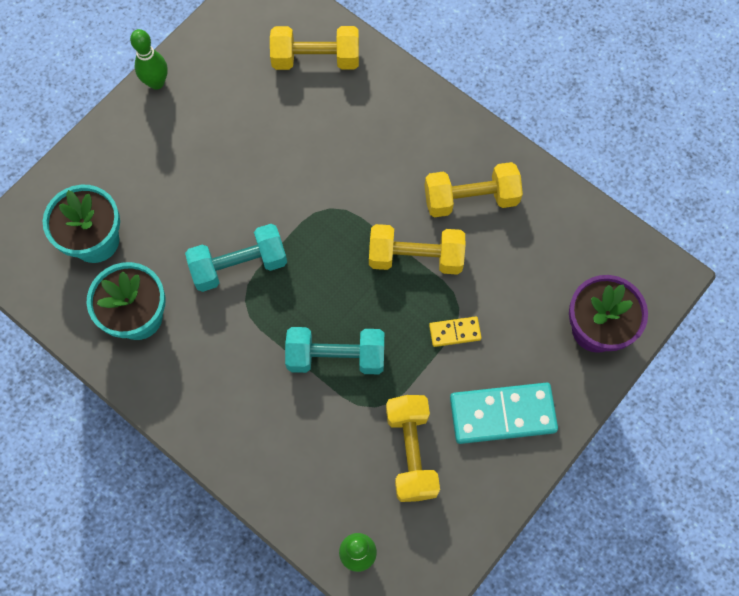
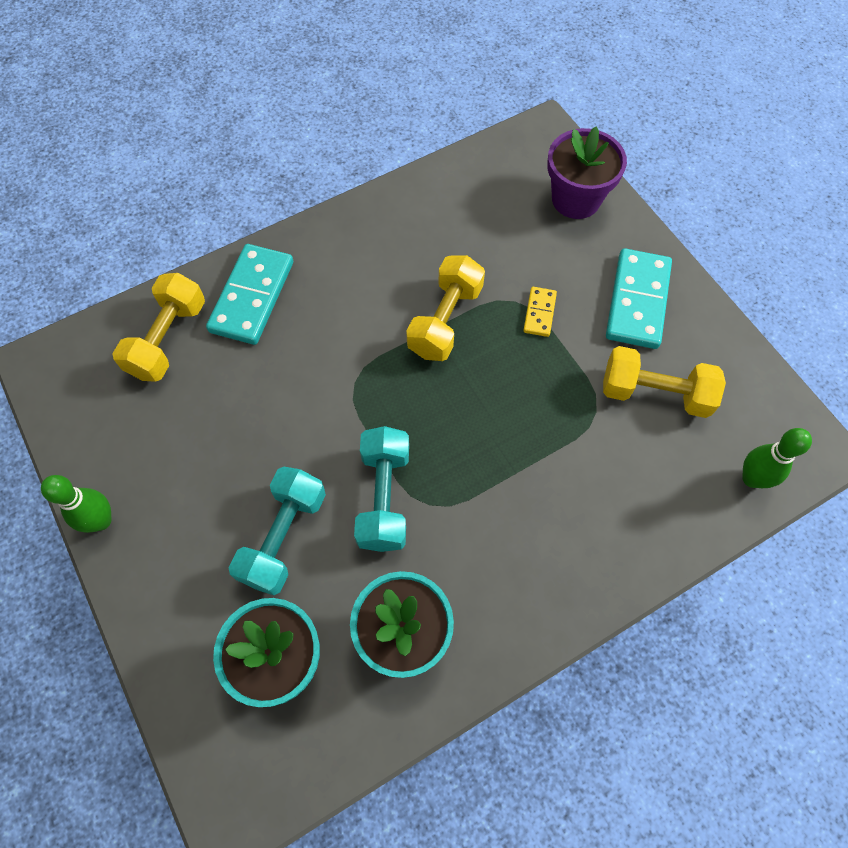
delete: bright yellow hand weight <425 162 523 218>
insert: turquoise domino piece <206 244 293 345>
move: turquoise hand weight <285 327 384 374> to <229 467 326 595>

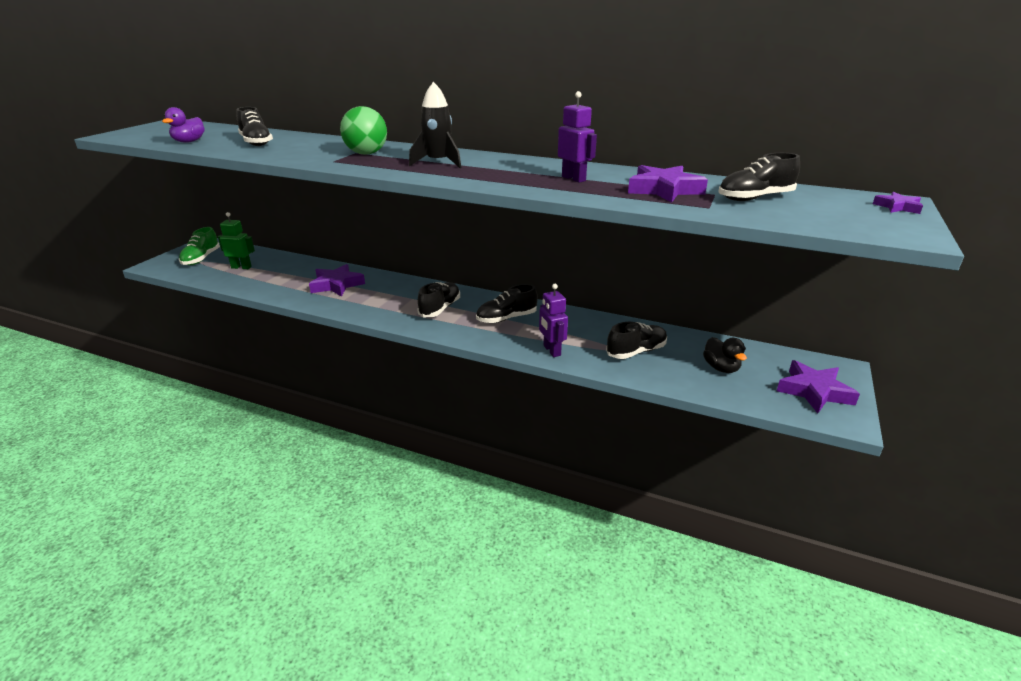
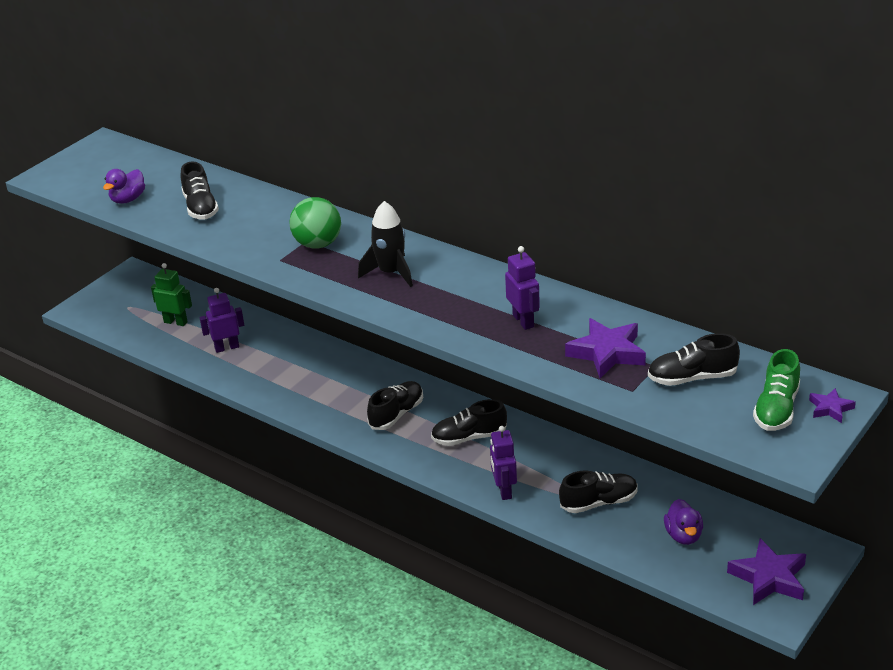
delete: purple five-pointed star <309 264 365 297>
insert: purple robot <200 288 244 353>
move: emerald lace-up shoe <179 227 220 265> to <753 349 800 431>
recolor: black rubber duck <703 337 747 373> to purple rubber duck <664 499 703 545>

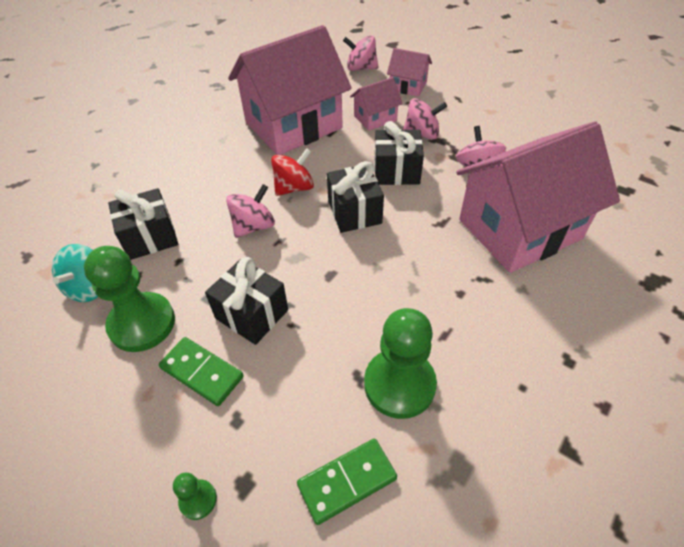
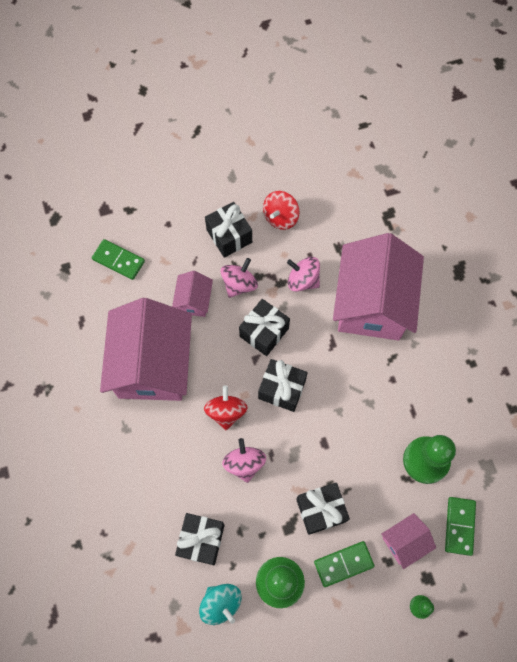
insert: black gift <205 202 252 258>; red whirligig <263 191 300 230>
move: rosy cottage <387 48 432 97> to <381 513 436 569>
replace: rosy whirligig <343 35 378 71> to emerald domino piece <92 239 145 280>

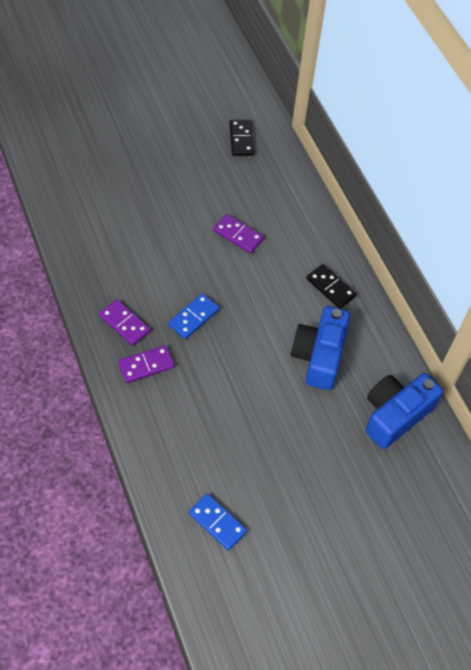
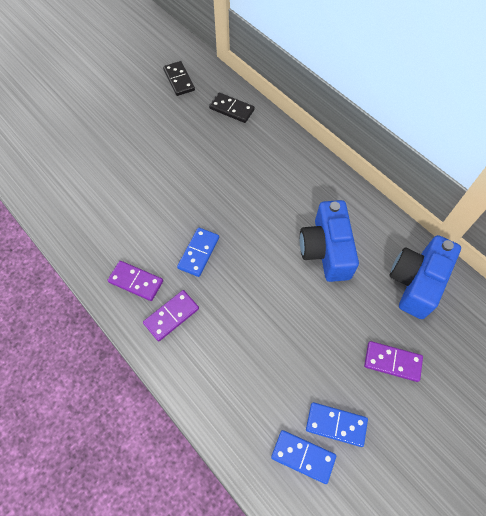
insert: royal blue domino piece <306 402 368 447>
move: purple domino piece <213 214 264 254> to <364 341 423 382>; black domino piece <307 264 357 309> to <209 93 255 123>

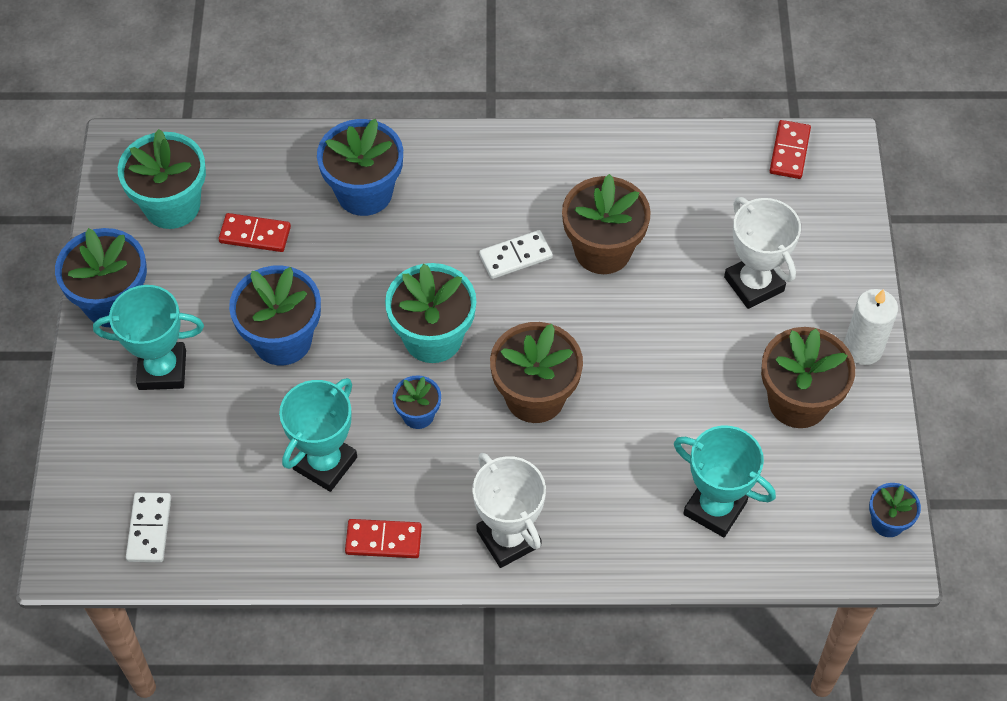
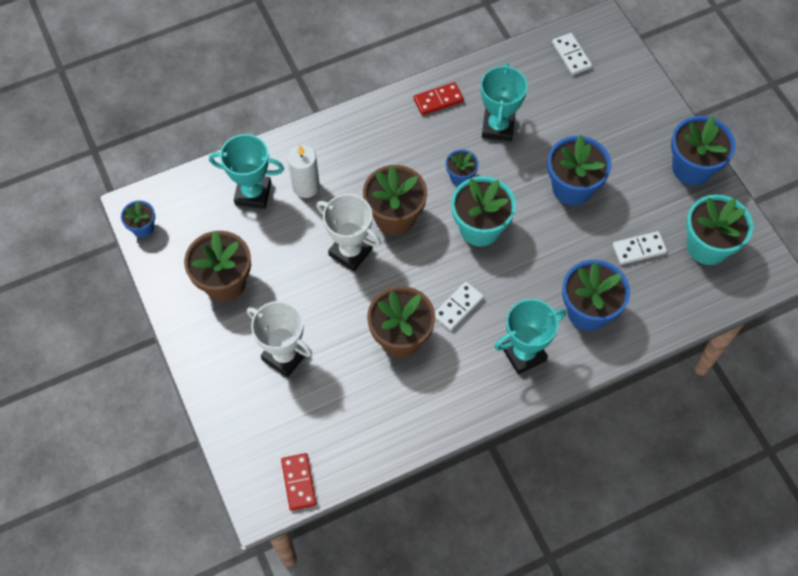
move: turquoise prize cup <93 285 204 390> to <494 299 566 375>; white prize cup <472 453 546 568> to <317 194 381 271>; white pillar candle <844 289 898 365> to <287 145 320 198>
recolor: red domino piece <218 213 291 252> to white domino piece <613 231 667 265>

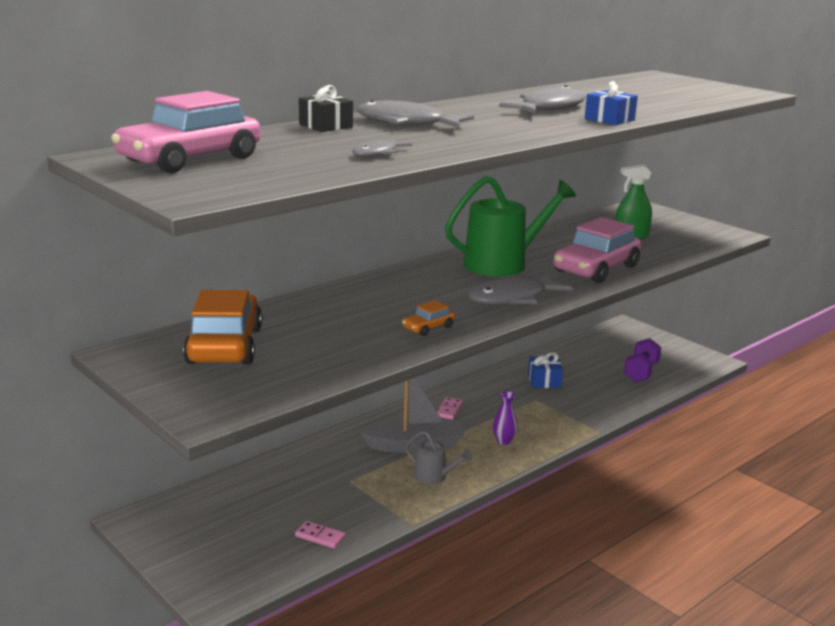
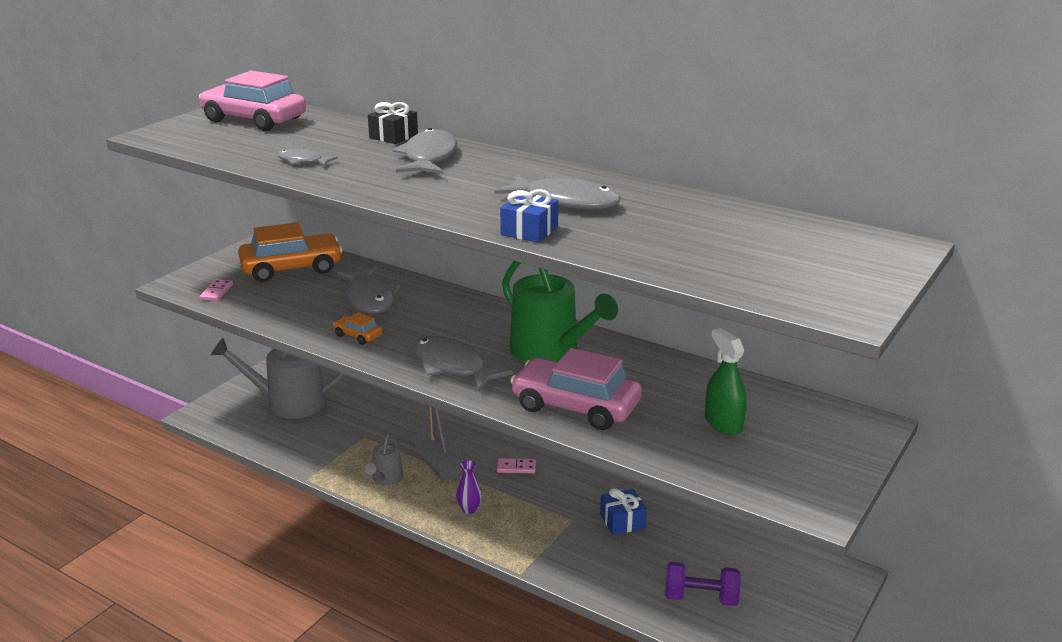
insert: grey watering pot <211 338 345 419>; grey fish <338 266 400 314>
move: rosy domino piece <295 521 345 549> to <200 280 233 301>

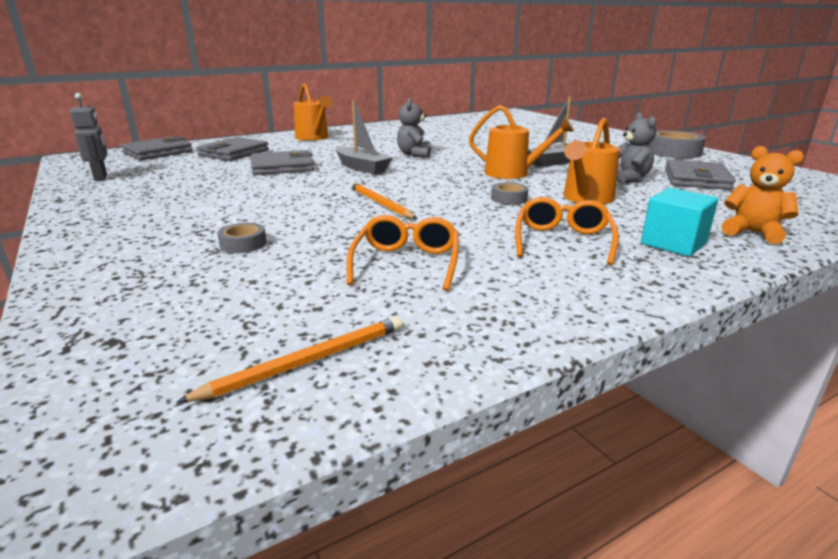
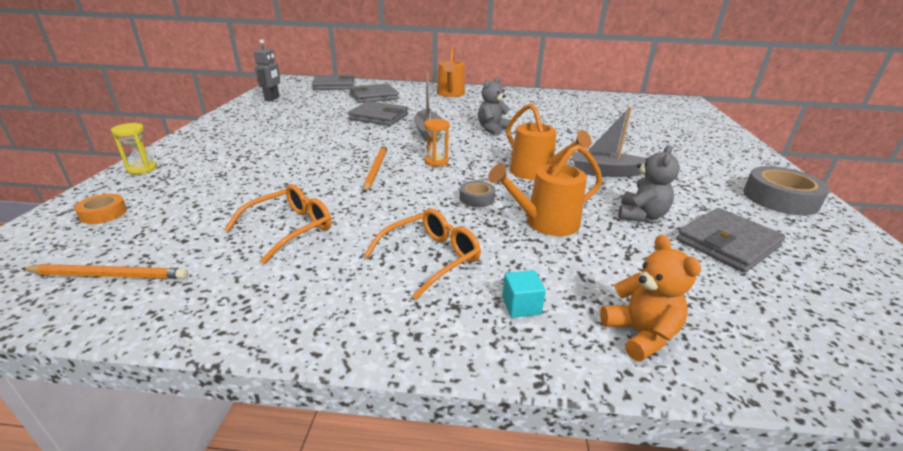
delete: grey tape <217 223 267 253>
insert: bright orange tape <75 194 127 224>; bright yellow sandglass <111 123 157 174>; bright orange sandglass <424 119 450 166>
resize: turquoise solid cube <641 188 718 256> = <502 270 546 318> x0.59

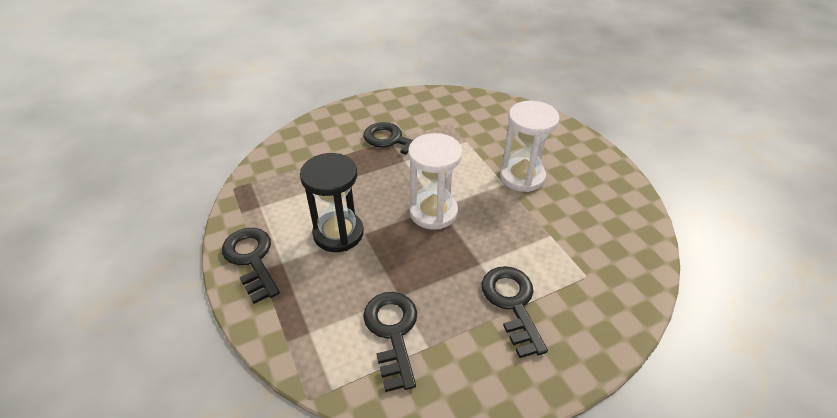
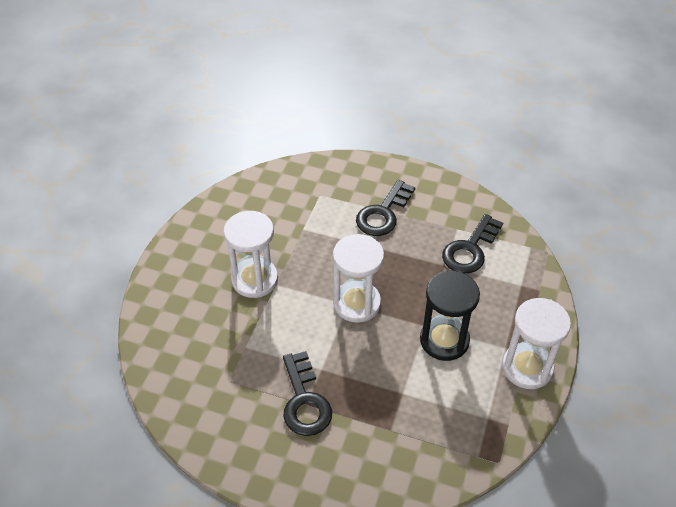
replace: black latchkey <222 228 280 304> to white sandglass <502 298 571 389>

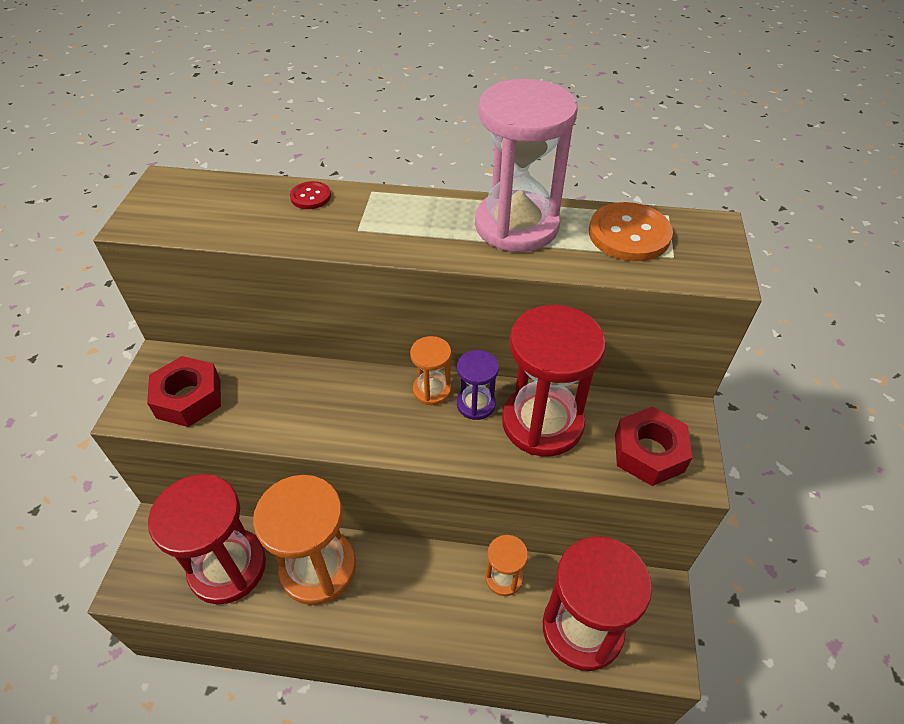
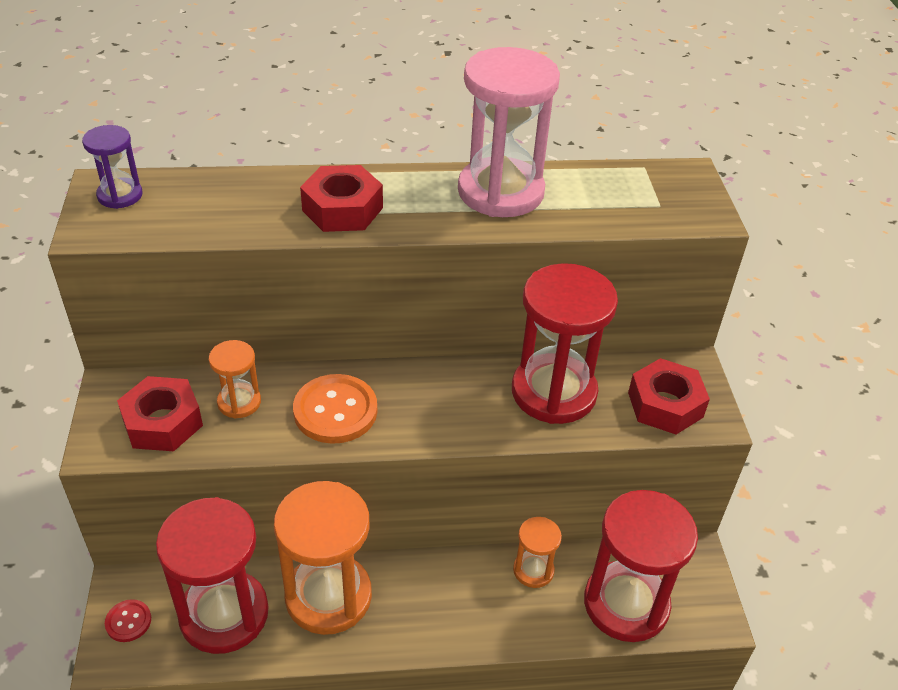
insert: red hexagon nut <300 165 383 232>
move: red shirt button <290 181 331 209> to <105 599 151 642>; bright orange sandglass <410 336 451 405> to <209 340 261 419>; purple sandglass <457 350 499 420> to <82 125 142 209>; bright orange shirt button <589 202 673 261> to <293 374 377 444>

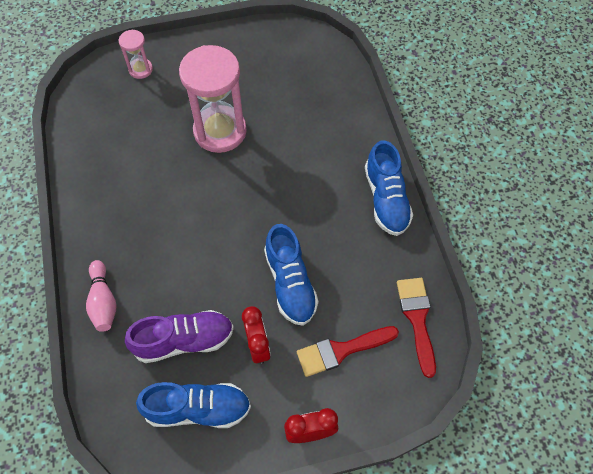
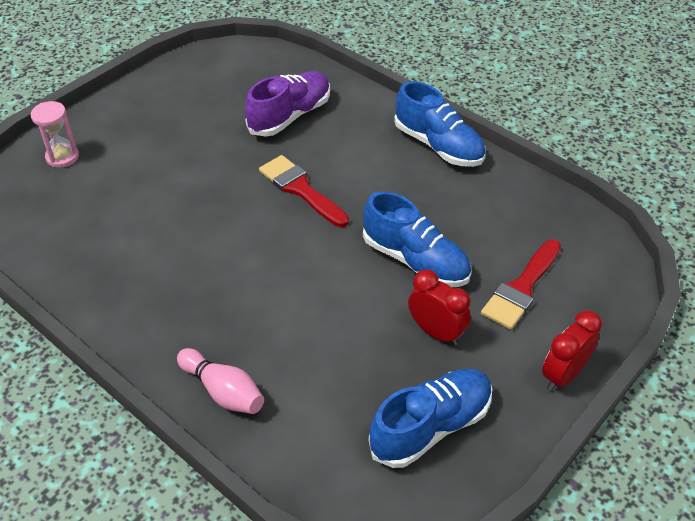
delete: rosy sandglass <179 45 247 153>
move: purple lace-up shoe <125 310 234 363> to <245 71 330 137>; red paintbrush <397 278 436 378> to <259 155 349 227>

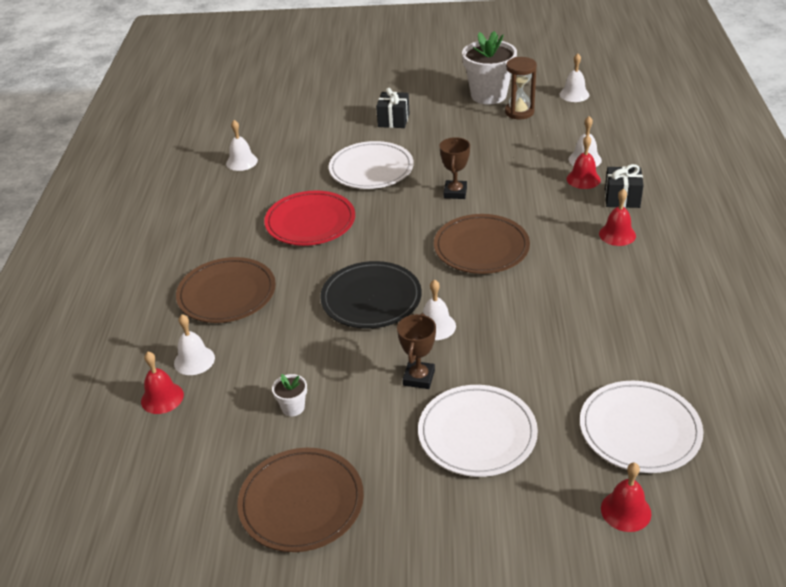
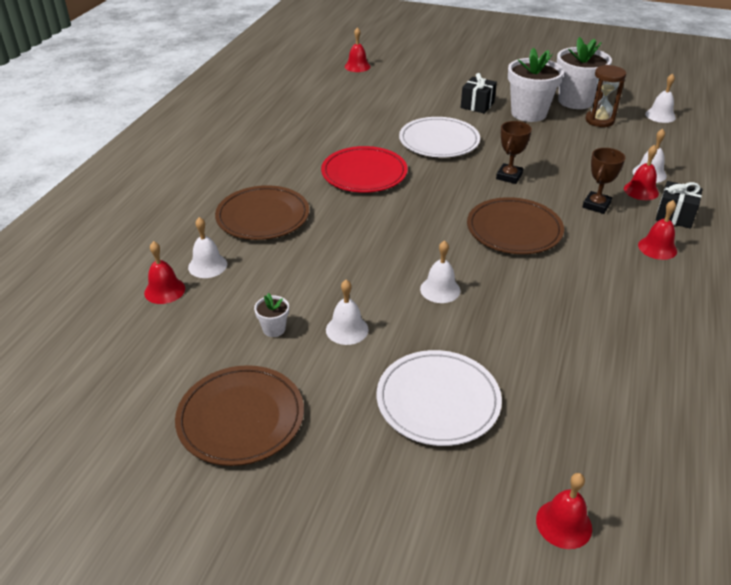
delete: black plate <320 261 422 329>; white plate <580 381 703 473>
insert: red school bell <345 27 371 72>; white flower pot <508 48 564 122>
move: white school bell <226 120 258 171> to <326 280 369 345>; brown prize cup <397 313 436 389> to <583 148 625 214>

